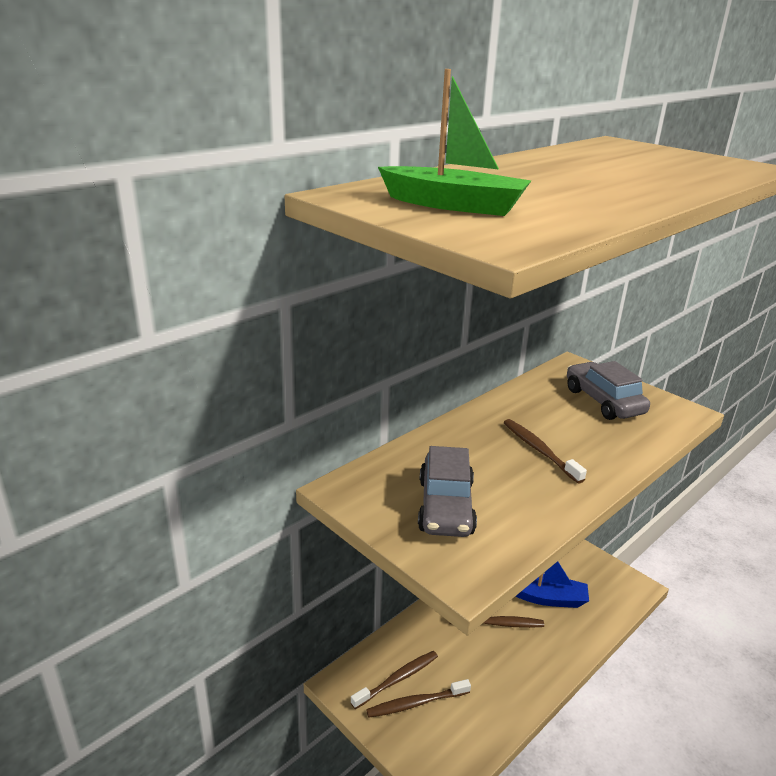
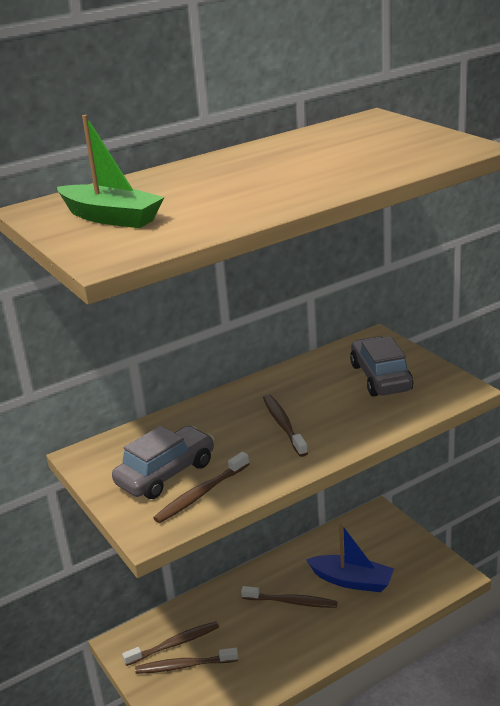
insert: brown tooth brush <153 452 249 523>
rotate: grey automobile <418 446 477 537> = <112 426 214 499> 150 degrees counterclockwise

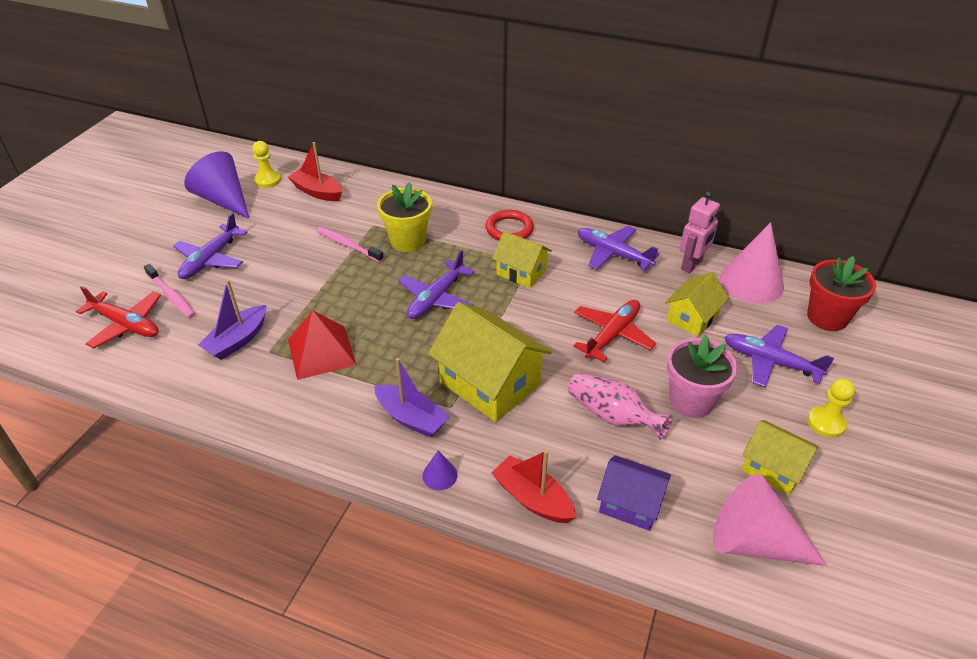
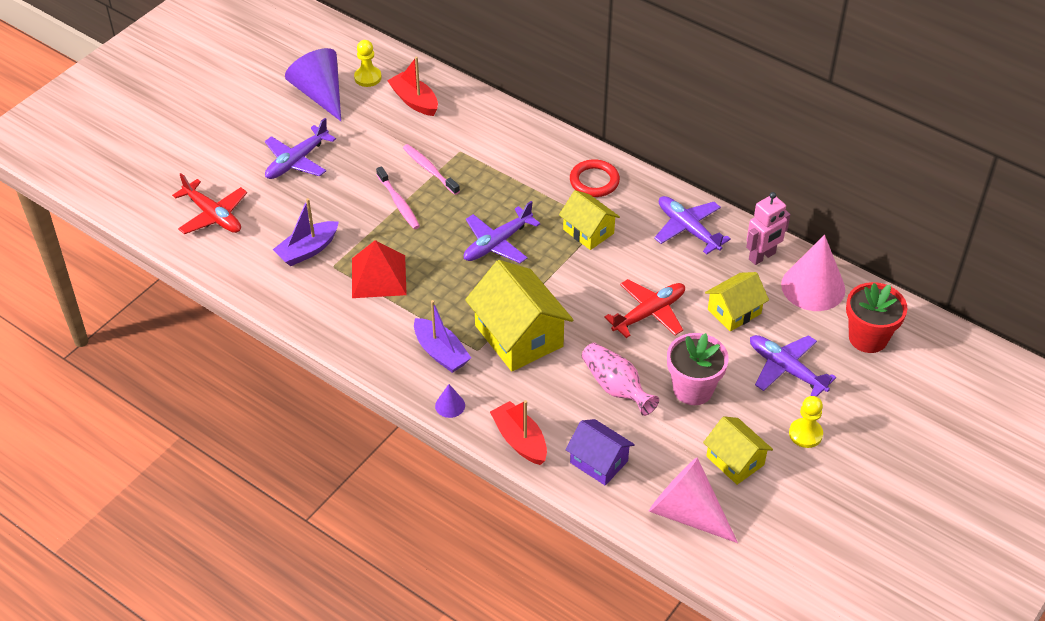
delete: bright yellow flower pot <377 182 432 252>
move: rosy tooth brush <144 264 195 318> to <376 166 420 229>

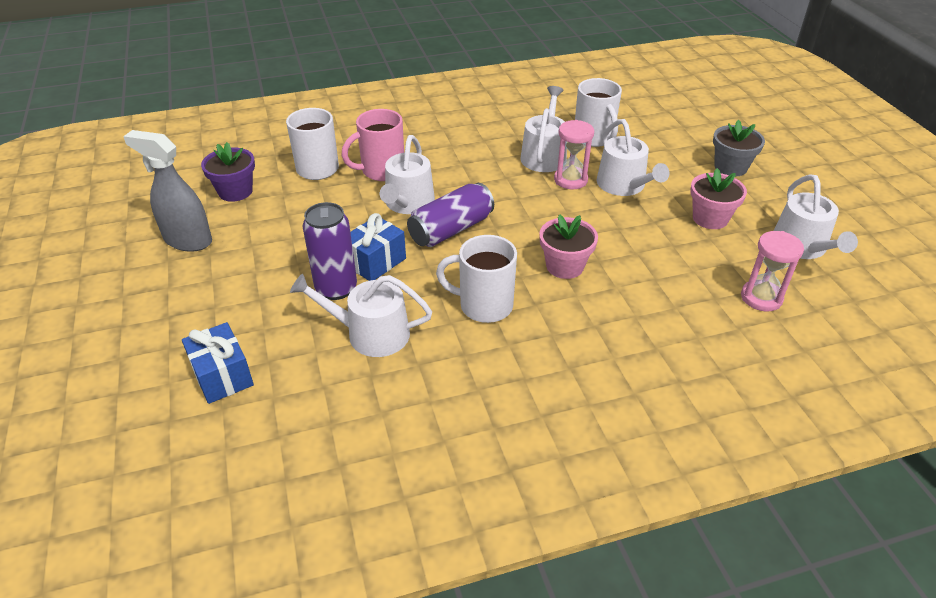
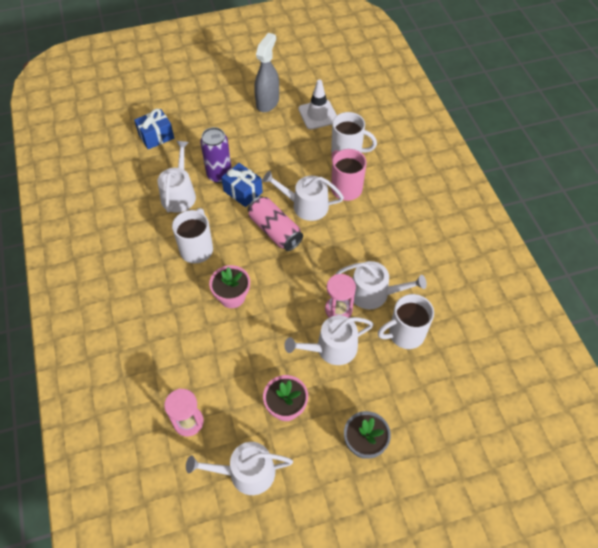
replace: purple flower pot <201 142 255 202> to white road cone <299 79 337 129>
recolor: purple soda can <407 183 494 247> to rosy soda can <248 196 303 251>

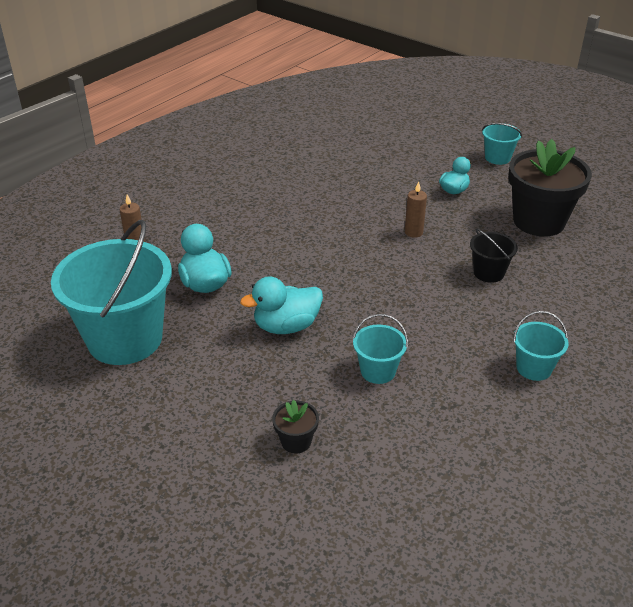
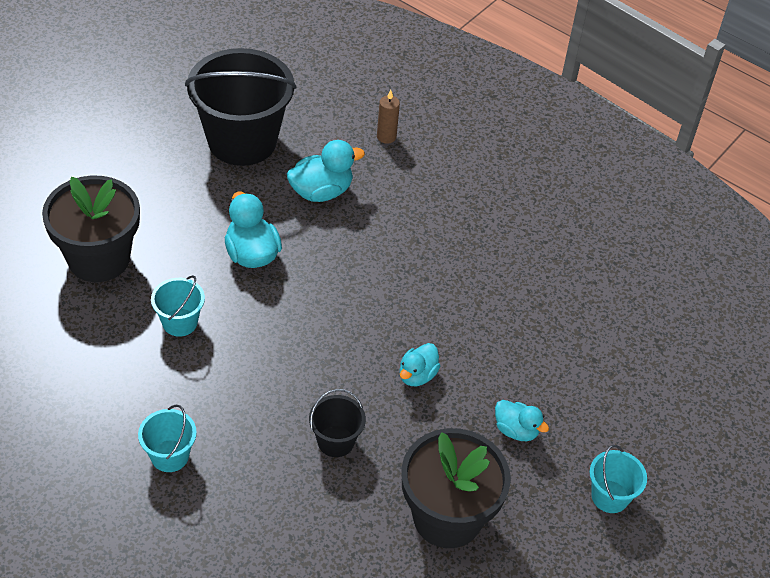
replace: brown pillar candle <405 181 427 238> to turquoise rubber duck <400 343 440 386>
recolor: turquoise sand bucket <51 220 172 365> to black sand bucket <185 48 296 166>
resize: black flower pot <272 400 319 453> = <42 176 140 282> x2.29

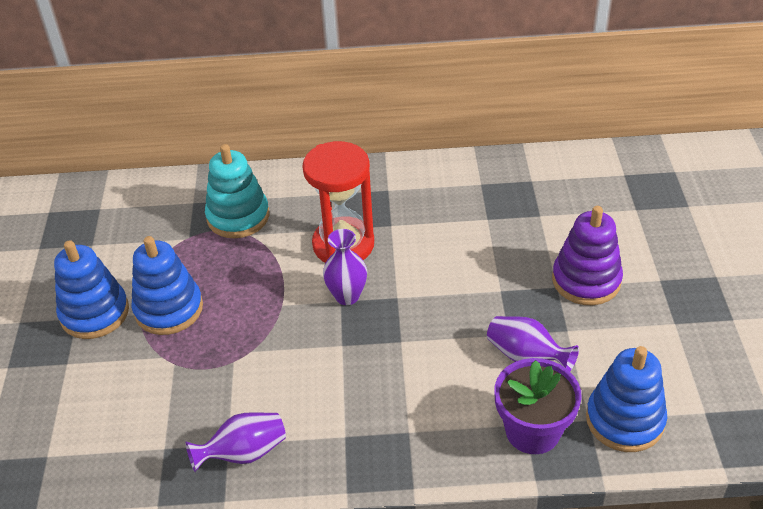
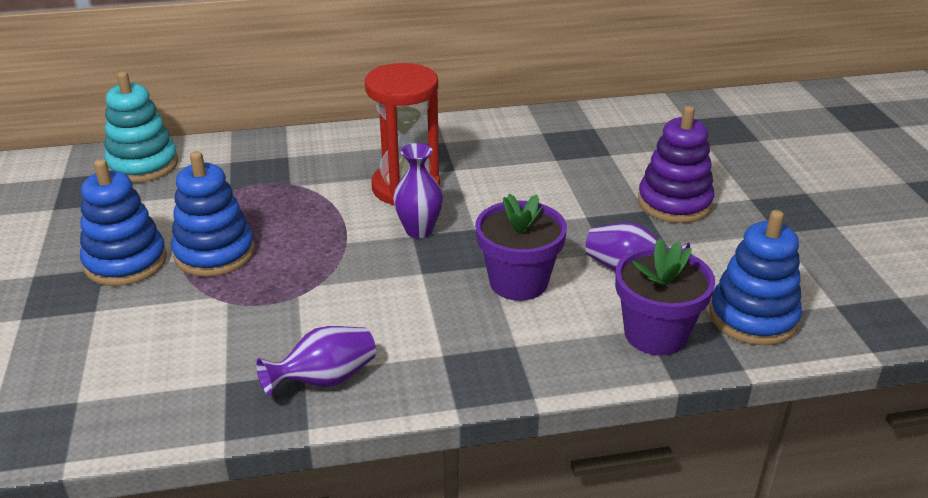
insert: purple flower pot <475 194 567 301>
move: turquoise ring stacker <205 144 269 238> to <104 71 178 183>

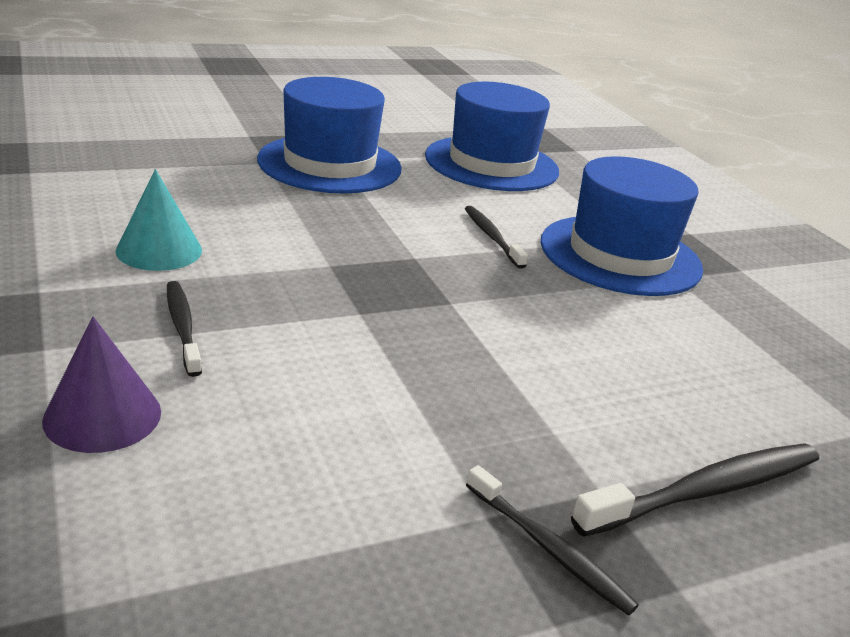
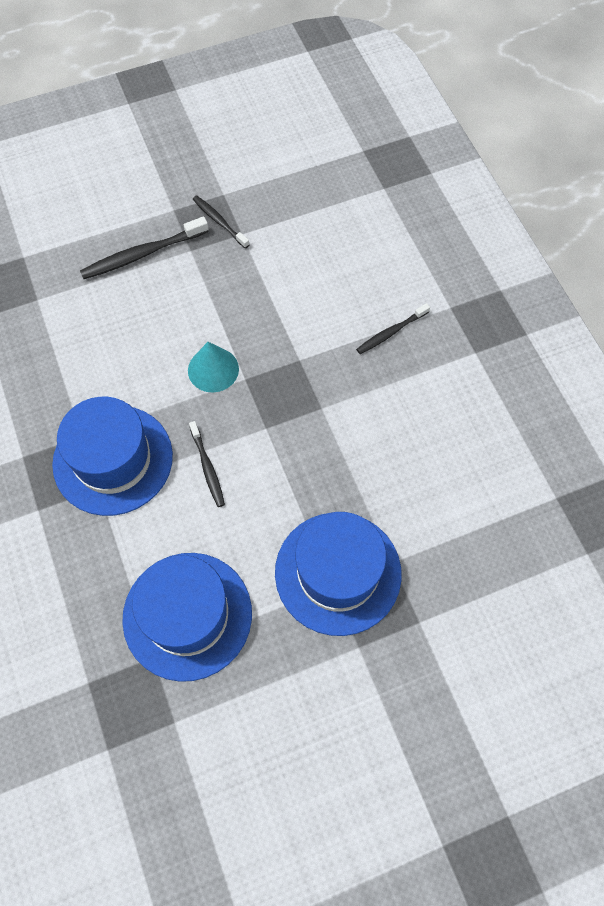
delete: purple cone <42 317 161 453>
move: turquoise cone <116 169 202 271> to <188 342 239 392>
rotate: black tooth brush <167 281 202 377> = <356 303 430 354> 75 degrees clockwise

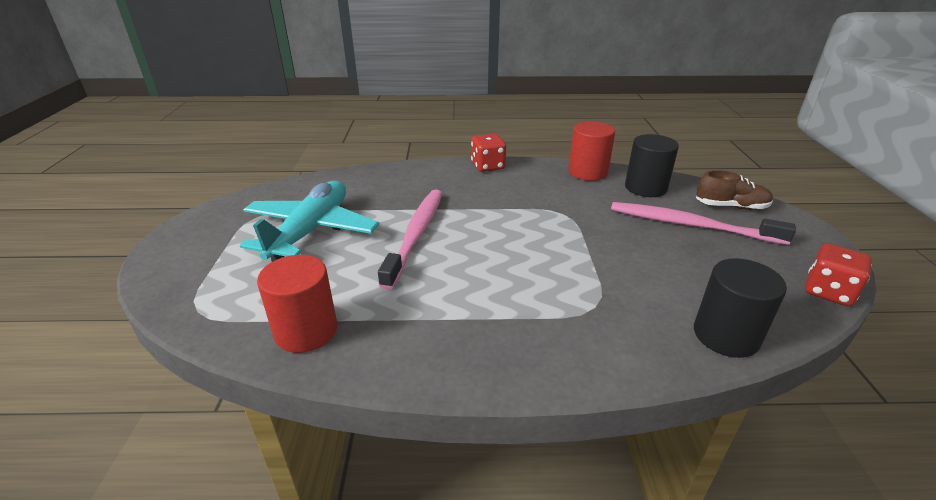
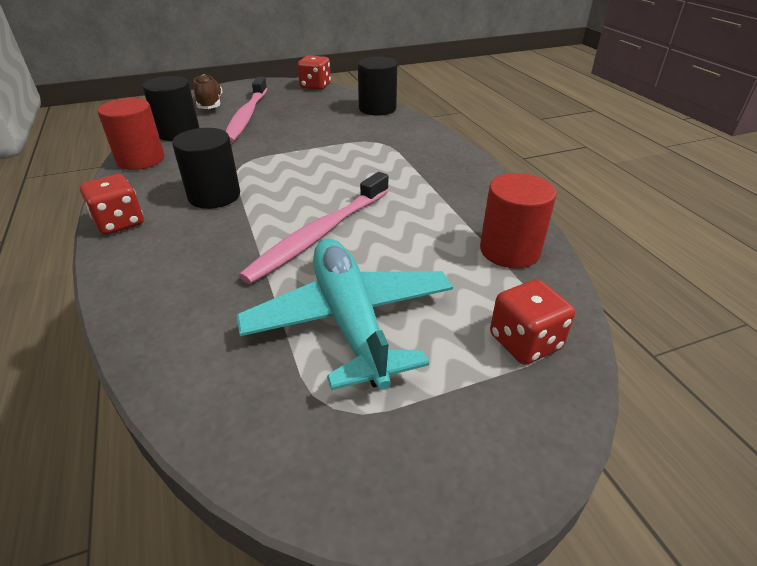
insert: black cylinder <172 128 240 209>; red game die <490 279 575 365>
rotate: turquoise plane <240 181 379 262> = <237 239 453 390> 75 degrees clockwise; rosy tooth brush <378 190 442 290> = <239 172 389 284> 45 degrees counterclockwise

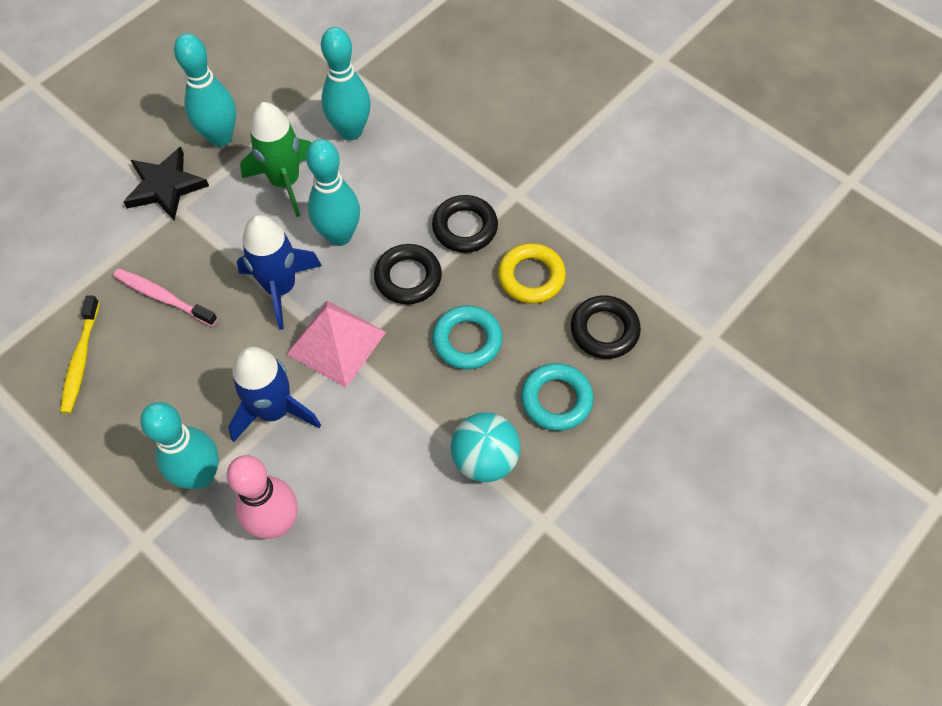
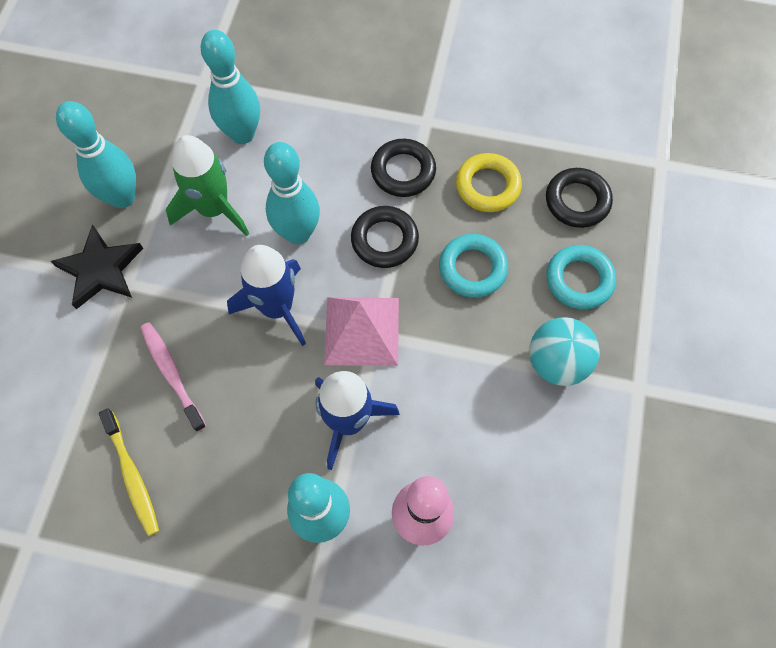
rotate: rosy tooth brush <113 268 217 326> = <140 322 206 432> 60 degrees clockwise

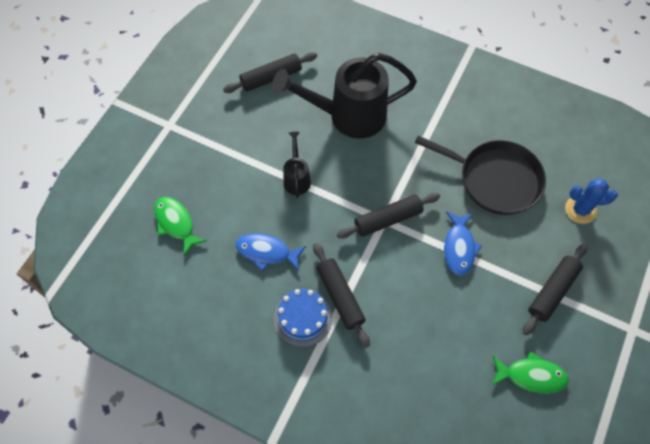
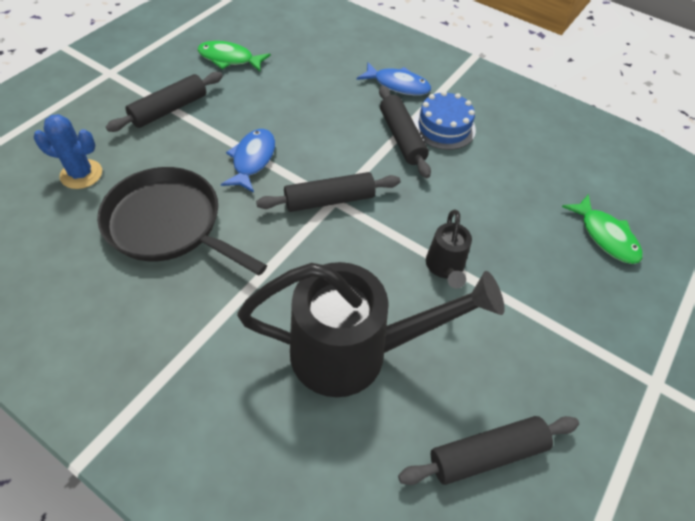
move: royal blue fish <236 233 306 271> to <357 62 431 96>

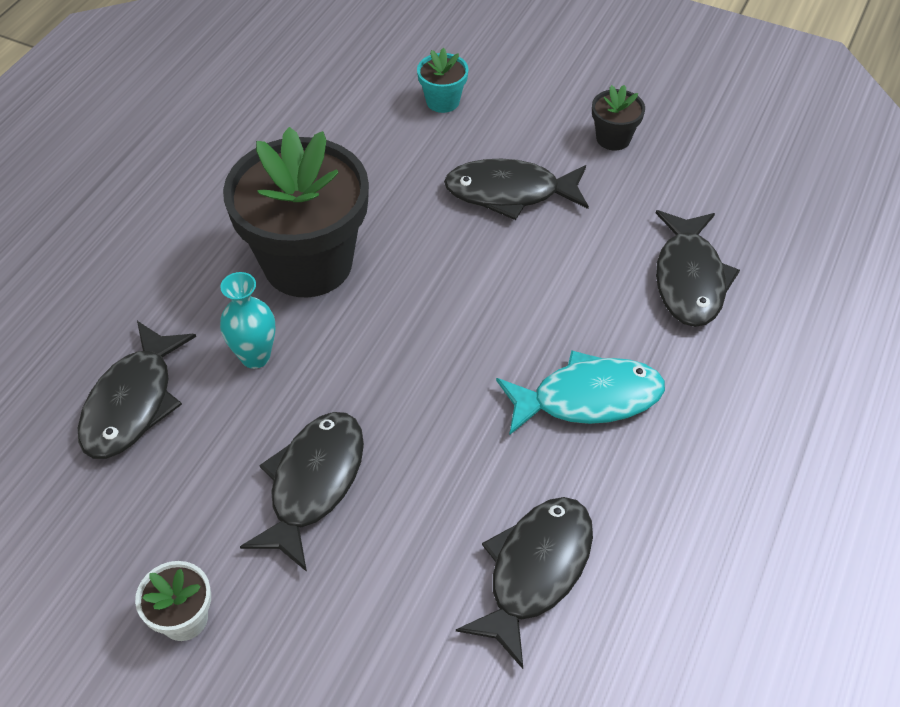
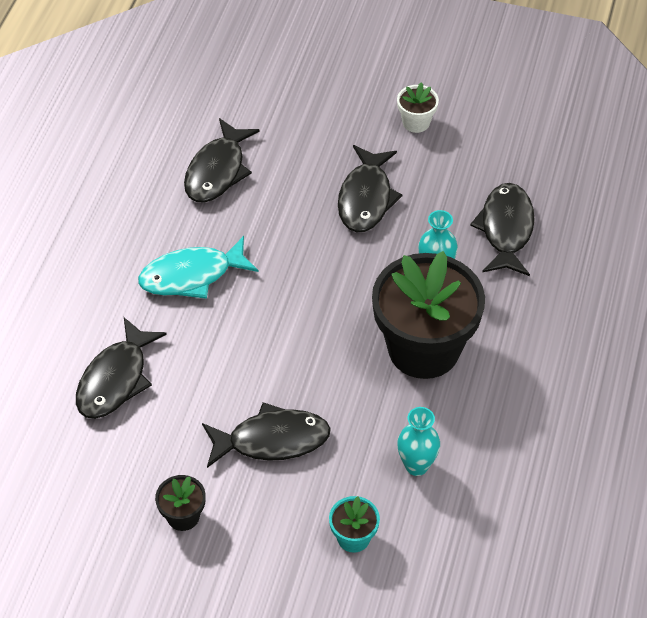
insert: turquoise tall vase <397 407 440 476>
rotate: black fish <656 210 740 327> = <76 317 167 419> 150 degrees counterclockwise

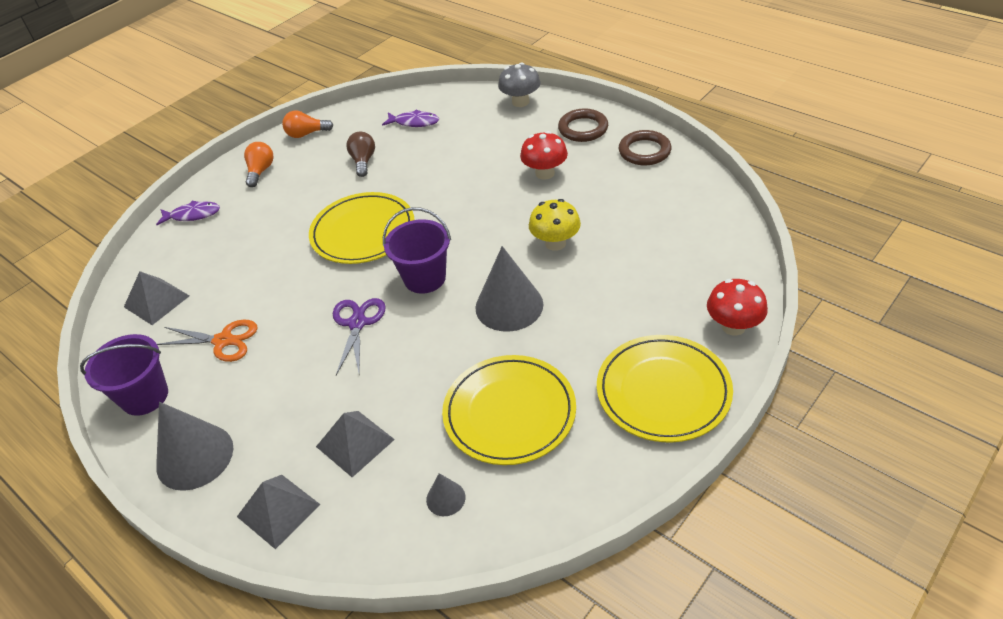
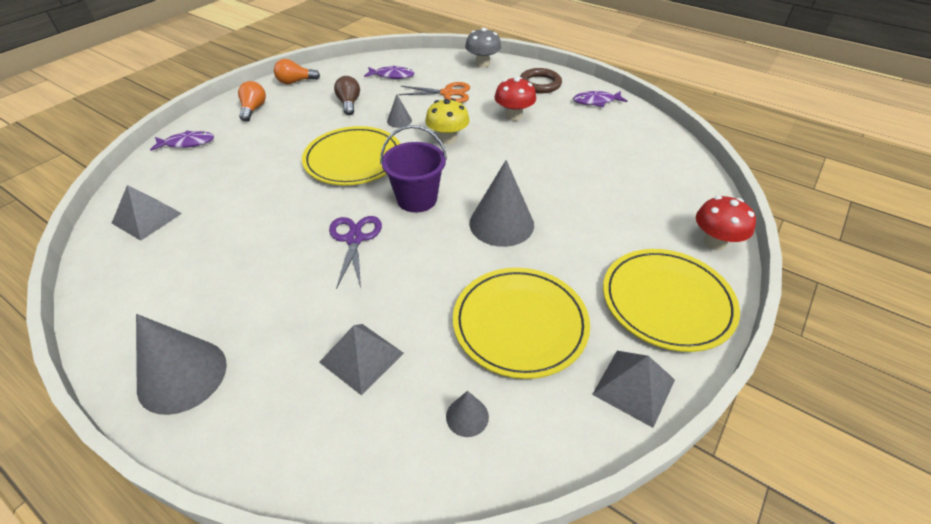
delete: purple sand bucket <80 334 168 416>
insert: grey cone <387 94 412 128>
move: bright orange scissors <157 320 258 362> to <398 82 470 103>; grey pyramid shape <237 475 321 549> to <592 351 675 428>; bright yellow mushroom <529 199 581 251> to <425 98 470 144>
replace: brown hoop <619 130 672 165> to purple fish <573 91 628 107>

